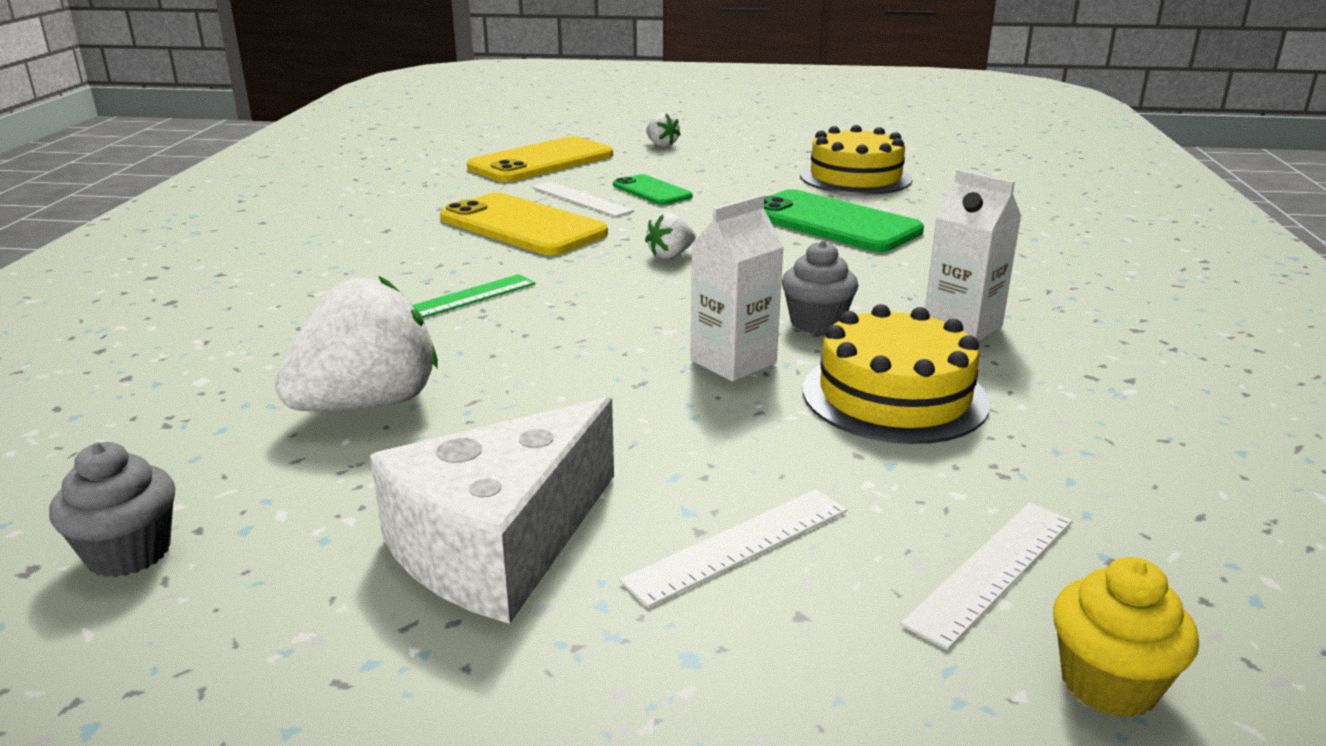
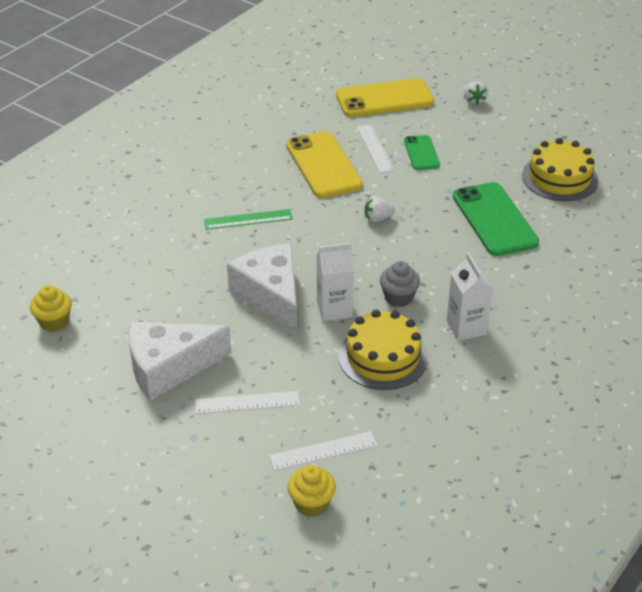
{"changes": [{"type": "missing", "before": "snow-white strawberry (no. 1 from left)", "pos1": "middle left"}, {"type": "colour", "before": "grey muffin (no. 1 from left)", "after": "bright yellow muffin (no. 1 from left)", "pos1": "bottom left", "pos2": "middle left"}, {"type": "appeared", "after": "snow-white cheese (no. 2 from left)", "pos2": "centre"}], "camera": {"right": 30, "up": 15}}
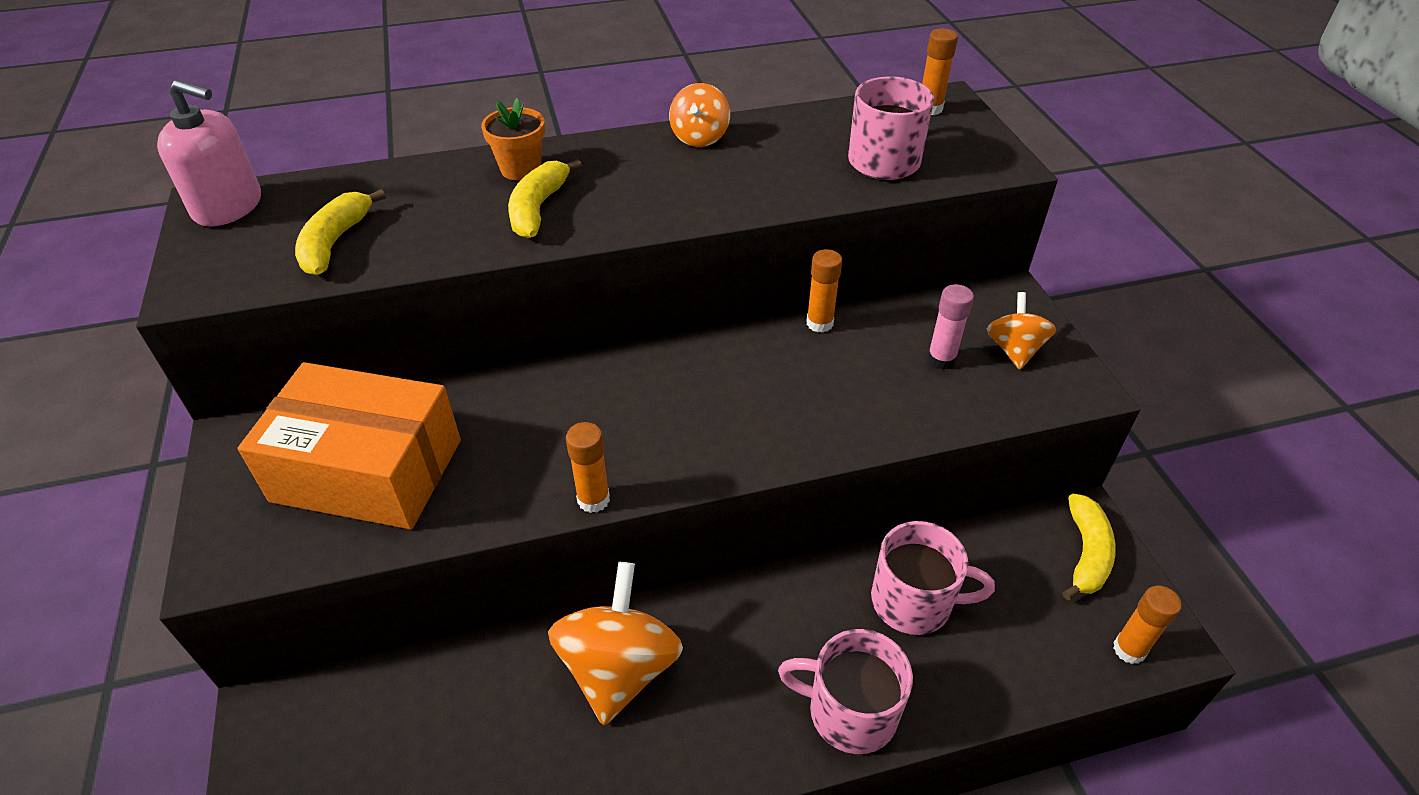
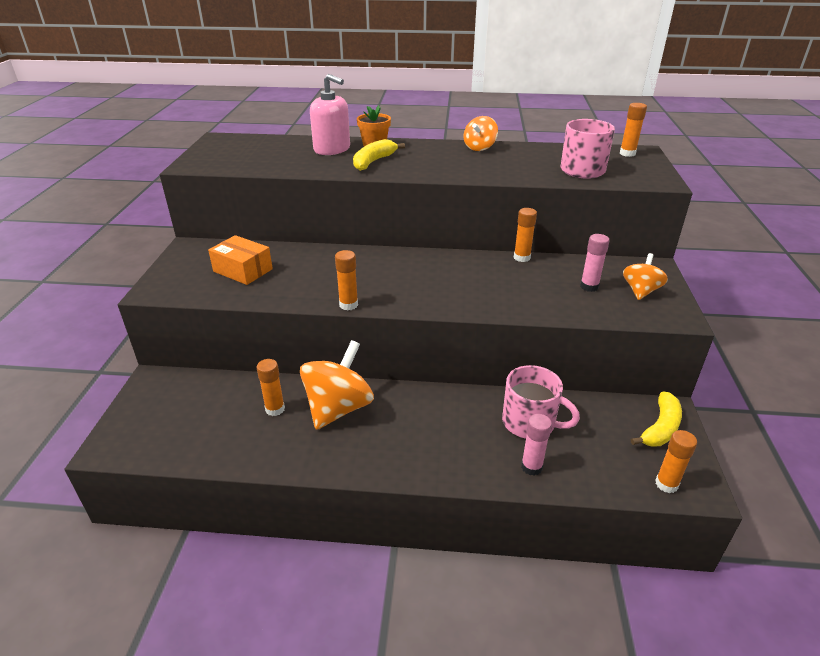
{"changes": [{"type": "relocated", "before": "rose-pink pump bottle", "pos1": "top left", "pos2": "top centre"}, {"type": "missing", "before": "bright yellow banana fruit (no. 1 from left)", "pos1": "top left"}, {"type": "size", "before": "bright orange parcel", "pos1": "middle left", "pos2": "middle left", "scale": 0.57}, {"type": "missing", "before": "rose-pink coffee mug (no. 1 from left)", "pos1": "bottom centre"}, {"type": "appeared", "after": "bright orange glue stick (no. 1 from left)", "pos2": "middle left"}, {"type": "appeared", "after": "rose-pink glue stick (no. 1 from left)", "pos2": "bottom centre"}], "camera": {"right": 20, "up": -10}}
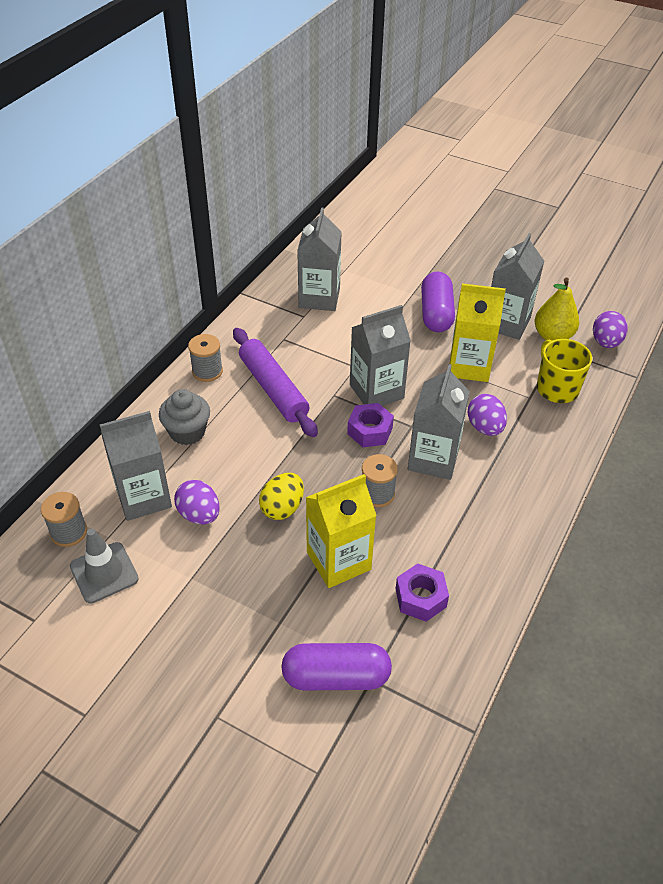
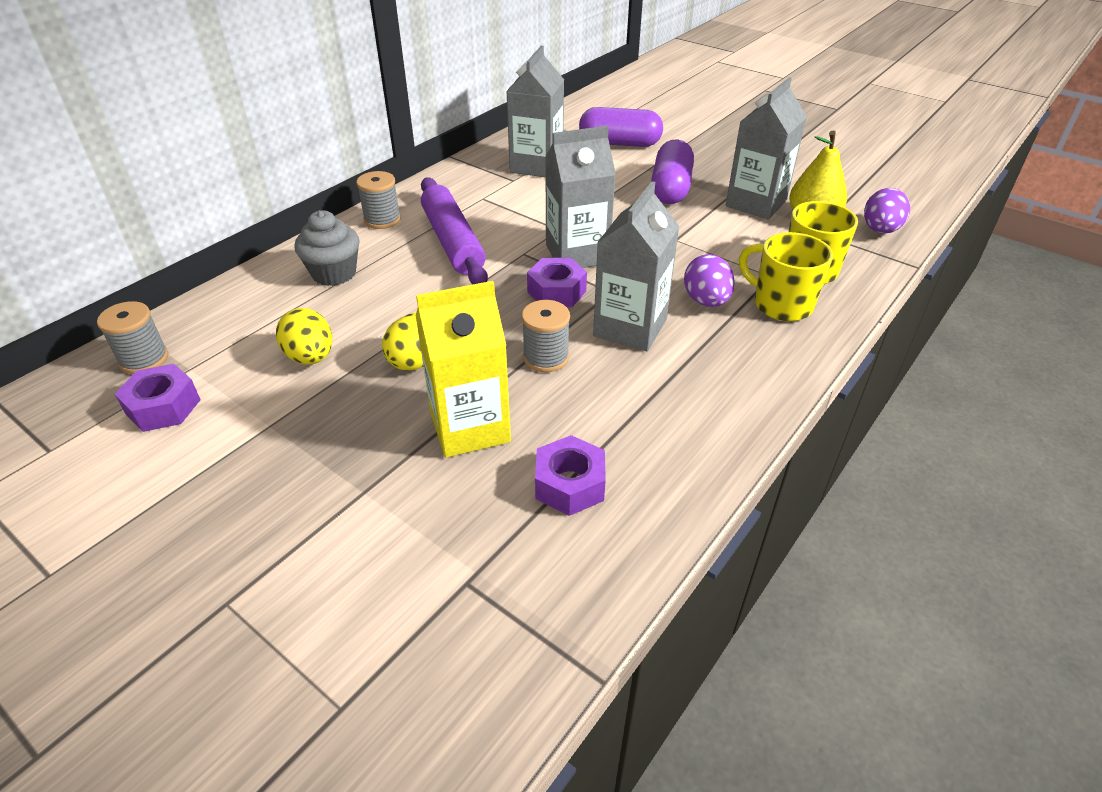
{"changes": [{"type": "missing", "before": "bright yellow juice carton (no. 2 from left)", "pos1": "middle right"}, {"type": "missing", "before": "grey juice carton (no. 1 from left)", "pos1": "middle left"}, {"type": "colour", "before": "purple egg (no. 1 from left)", "after": "bright yellow egg (no. 1 from left)", "pos1": "middle left", "pos2": "middle left"}, {"type": "exchanged", "before": "grey traffic cone", "after": "purple hexagon nut (no. 1 from left)", "pos1": "middle left", "pos2": "middle left"}, {"type": "relocated", "before": "purple pill (no. 1 from left)", "pos1": "bottom centre", "pos2": "top centre"}, {"type": "appeared", "after": "bright yellow coffee mug (no. 1 from left)", "pos2": "middle right"}], "camera": {"right": 10, "up": -5}}
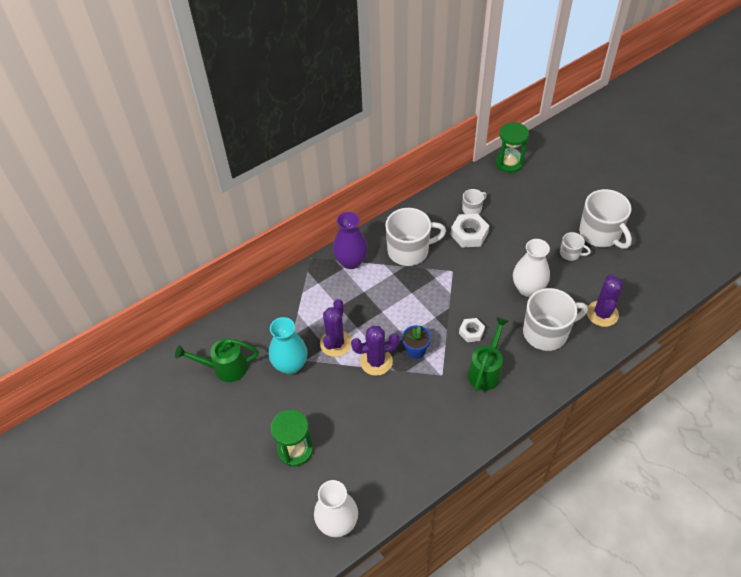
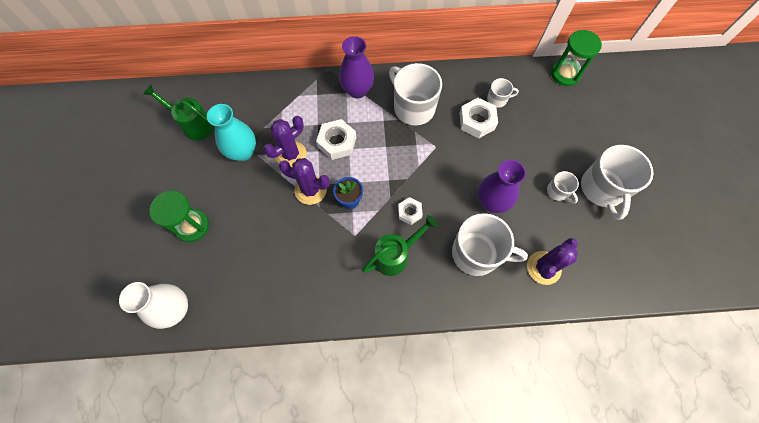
{"changes": [{"type": "spun", "before": "snow-white coffee mug (no. 1 from left)", "pos1": "centre", "pos2": "top centre", "turn": -150}, {"type": "colour", "before": "snow-white vase (no. 2 from left)", "after": "purple vase (no. 2 from left)", "pos1": "middle right", "pos2": "centre"}, {"type": "appeared", "after": "snow-white hexagon nut (no. 1 from left)", "pos2": "top centre"}], "camera": {"right": 30, "up": 15}}
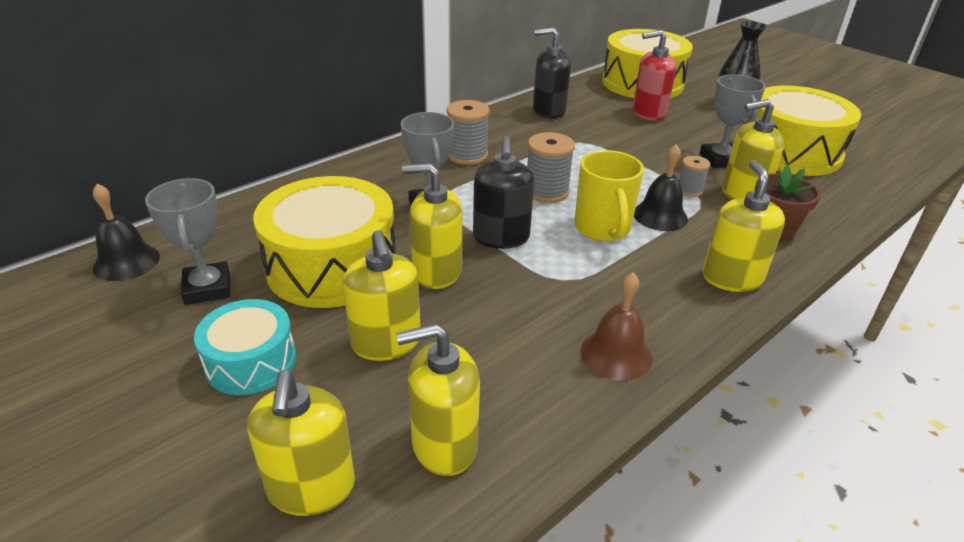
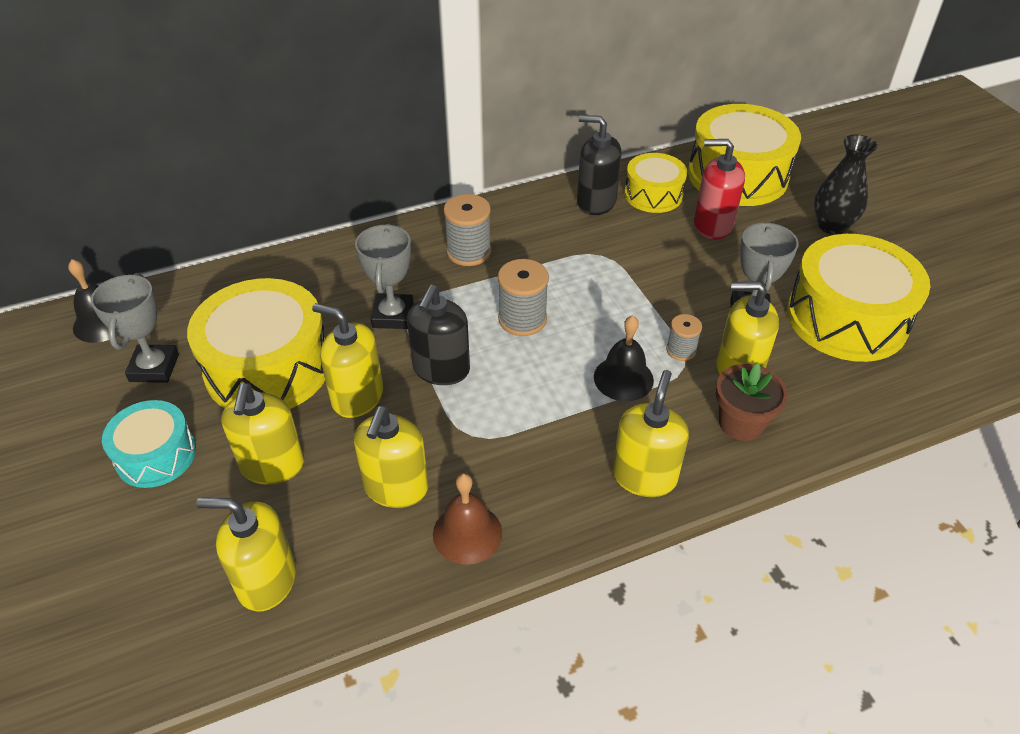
{"changes": [{"type": "missing", "before": "bright yellow coffee mug", "pos1": "centre"}, {"type": "relocated", "before": "bright yellow pump bottle (no. 1 from left in the first image)", "after": "bright yellow pump bottle (no. 4 from left)", "pos1": "bottom left", "pos2": "centre"}, {"type": "appeared", "after": "bright yellow drum (no. 2 from left)", "pos2": "top centre"}], "camera": {"right": 20, "up": 10}}
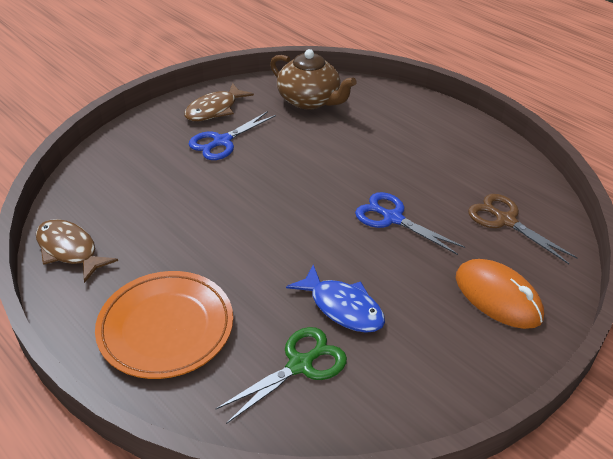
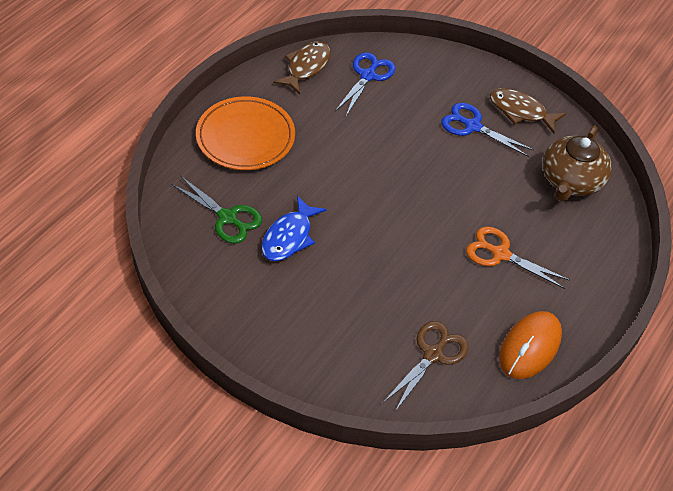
{"changes": [{"type": "relocated", "before": "blue pair of scissors (no. 2 from left in the first image)", "after": "blue pair of scissors (no. 1 from left)", "pos1": "middle right", "pos2": "top centre"}, {"type": "relocated", "before": "bright orange computer mouse", "pos1": "middle right", "pos2": "bottom right"}, {"type": "appeared", "after": "bright orange pair of scissors", "pos2": "middle right"}], "camera": {"right": 75, "up": 10}}
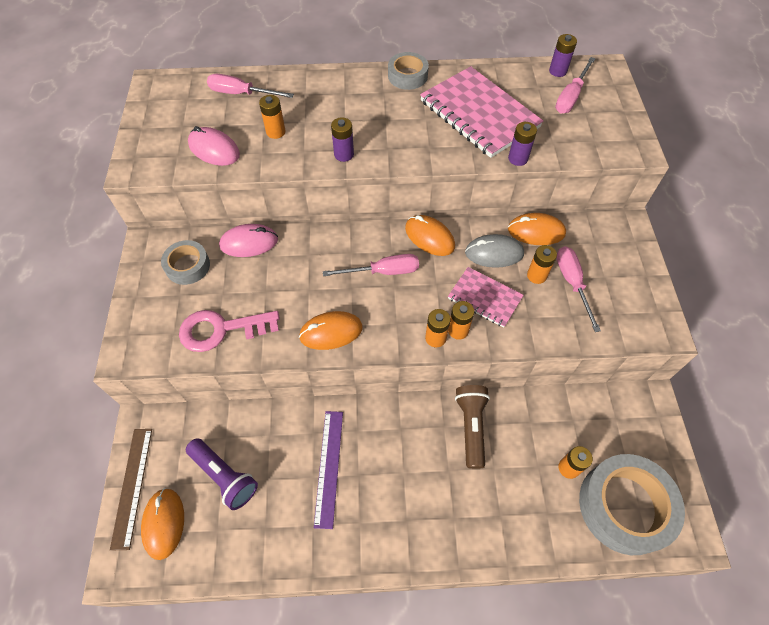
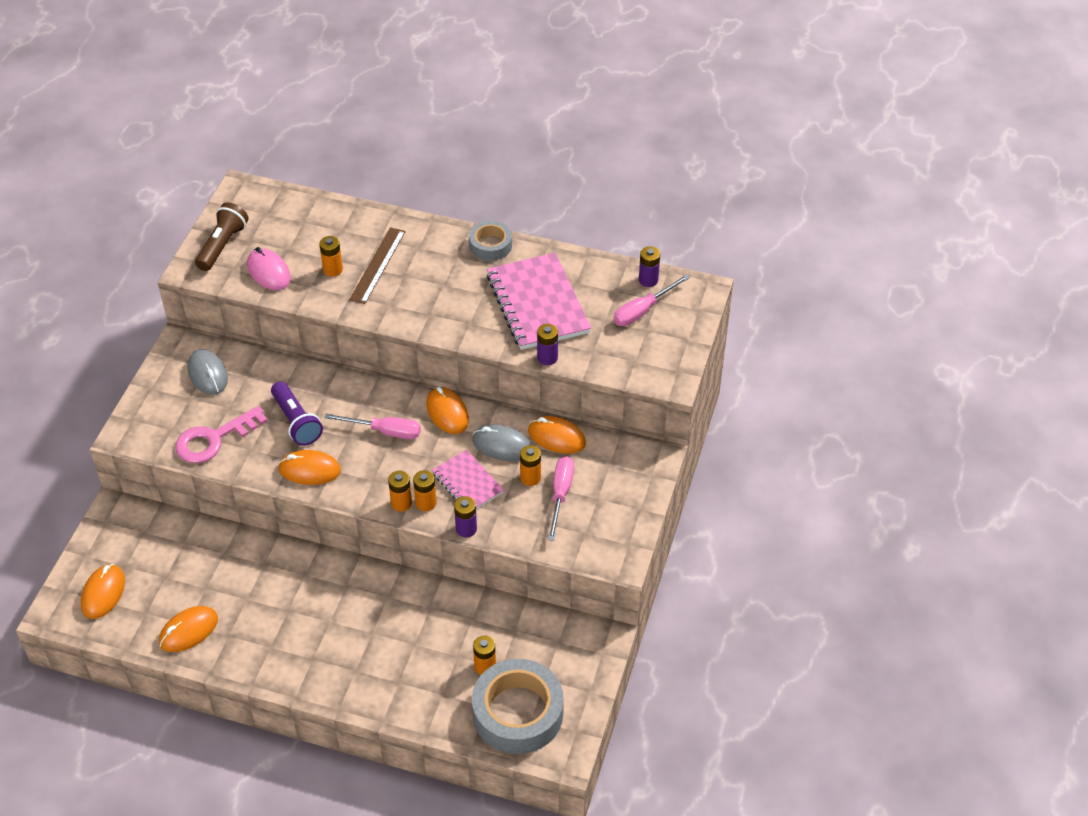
{"changes": [{"type": "missing", "before": "rose-pink flat screwdriver (no. 1 from left)", "pos1": "top left"}, {"type": "relocated", "before": "purple battery (no. 1 from left)", "pos1": "top centre", "pos2": "centre"}, {"type": "missing", "before": "rose-pink computer mouse (no. 2 from left)", "pos1": "middle left"}, {"type": "exchanged", "before": "grey roll of tape (no. 1 from left)", "after": "grey computer mouse (no. 1 from left)", "pos1": "middle left", "pos2": "middle left"}, {"type": "spun", "before": "rose-pink door key", "pos1": "middle left", "pos2": "middle left", "turn": -45}, {"type": "relocated", "before": "dark brown flashlight", "pos1": "bottom centre", "pos2": "top left"}, {"type": "missing", "before": "purple straightedge", "pos1": "bottom centre"}, {"type": "relocated", "before": "dark brown straightedge", "pos1": "bottom left", "pos2": "top centre"}, {"type": "relocated", "before": "purple flashlight", "pos1": "bottom left", "pos2": "middle left"}, {"type": "appeared", "after": "bright orange computer mouse (no. 2 from left)", "pos2": "bottom left"}], "camera": {"right": 20, "up": -10}}
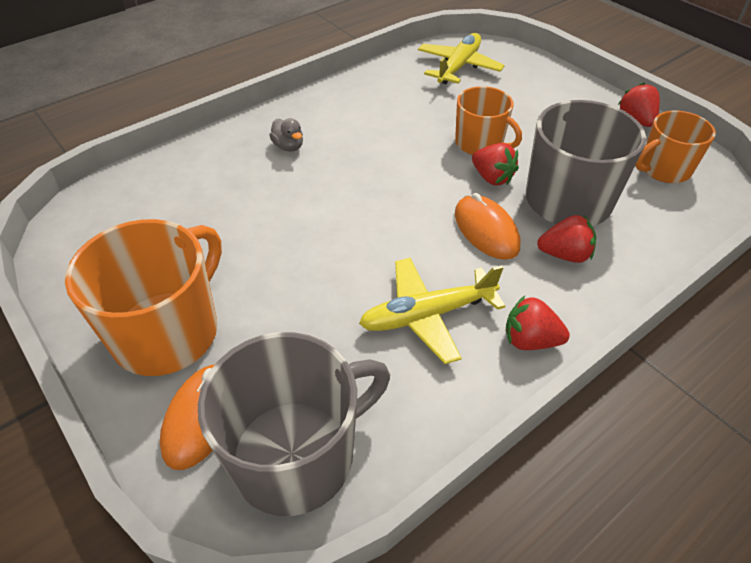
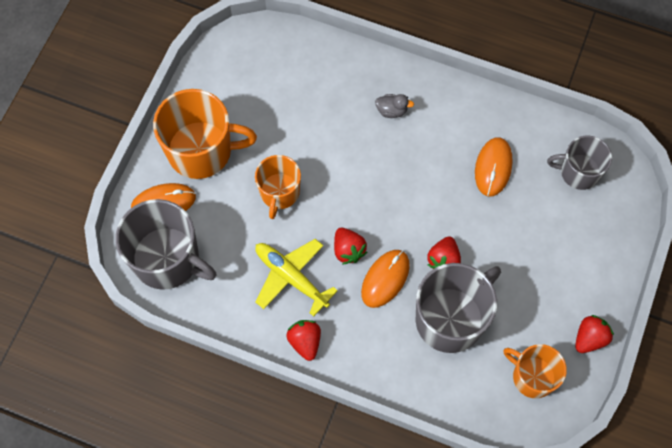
{"changes": [{"type": "exchanged", "before": "bright yellow aeroplane (no. 2 from left)", "after": "grey coffee mug (no. 3 from left)", "pos1": "top centre", "pos2": "middle right"}, {"type": "relocated", "before": "bright orange coffee mug (no. 2 from left)", "pos1": "top centre", "pos2": "centre"}, {"type": "spun", "before": "grey rubber duck", "pos1": "top centre", "pos2": "top centre", "turn": -105}, {"type": "relocated", "before": "scarlet strawberry (no. 3 from left in the first image)", "after": "scarlet strawberry (no. 2 from left)", "pos1": "middle right", "pos2": "centre"}, {"type": "appeared", "after": "bright orange computer mouse (no. 3 from left)", "pos2": "middle right"}], "camera": {"right": 60, "up": 20}}
